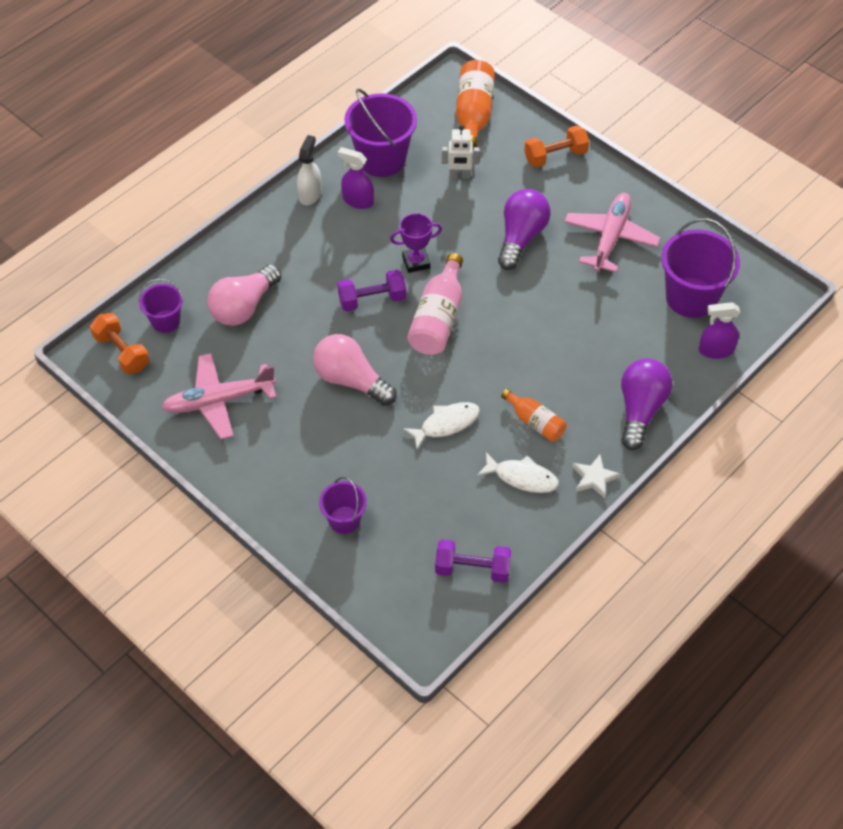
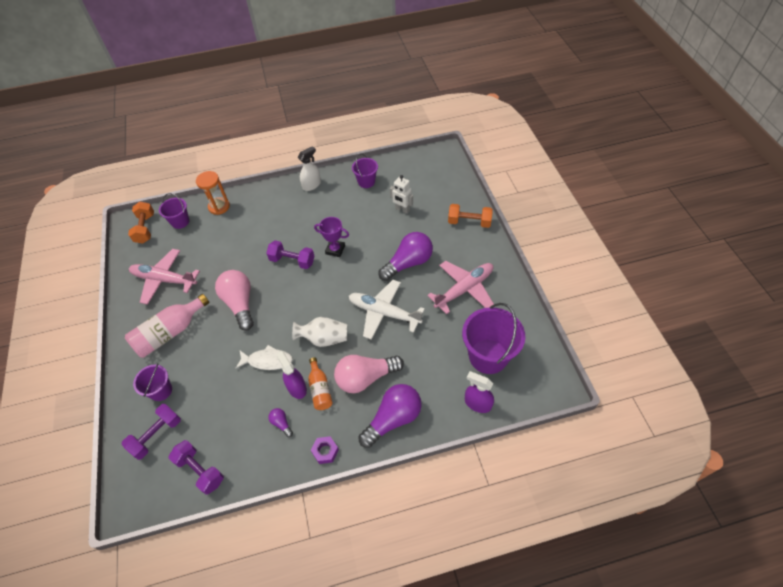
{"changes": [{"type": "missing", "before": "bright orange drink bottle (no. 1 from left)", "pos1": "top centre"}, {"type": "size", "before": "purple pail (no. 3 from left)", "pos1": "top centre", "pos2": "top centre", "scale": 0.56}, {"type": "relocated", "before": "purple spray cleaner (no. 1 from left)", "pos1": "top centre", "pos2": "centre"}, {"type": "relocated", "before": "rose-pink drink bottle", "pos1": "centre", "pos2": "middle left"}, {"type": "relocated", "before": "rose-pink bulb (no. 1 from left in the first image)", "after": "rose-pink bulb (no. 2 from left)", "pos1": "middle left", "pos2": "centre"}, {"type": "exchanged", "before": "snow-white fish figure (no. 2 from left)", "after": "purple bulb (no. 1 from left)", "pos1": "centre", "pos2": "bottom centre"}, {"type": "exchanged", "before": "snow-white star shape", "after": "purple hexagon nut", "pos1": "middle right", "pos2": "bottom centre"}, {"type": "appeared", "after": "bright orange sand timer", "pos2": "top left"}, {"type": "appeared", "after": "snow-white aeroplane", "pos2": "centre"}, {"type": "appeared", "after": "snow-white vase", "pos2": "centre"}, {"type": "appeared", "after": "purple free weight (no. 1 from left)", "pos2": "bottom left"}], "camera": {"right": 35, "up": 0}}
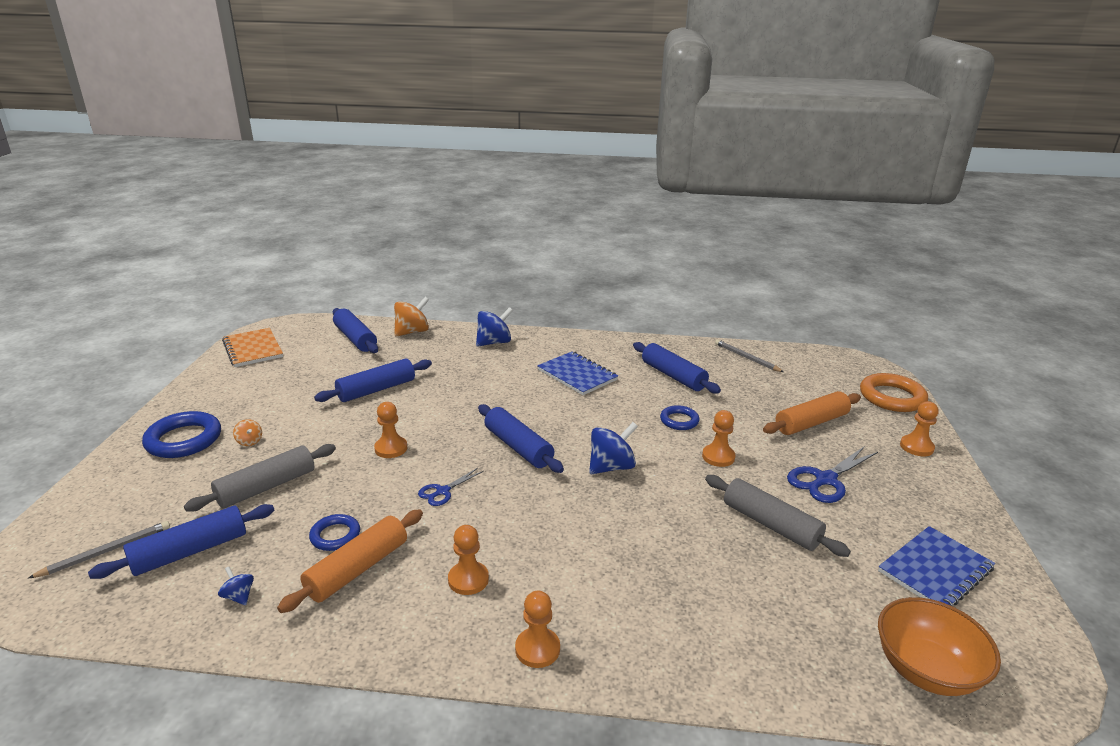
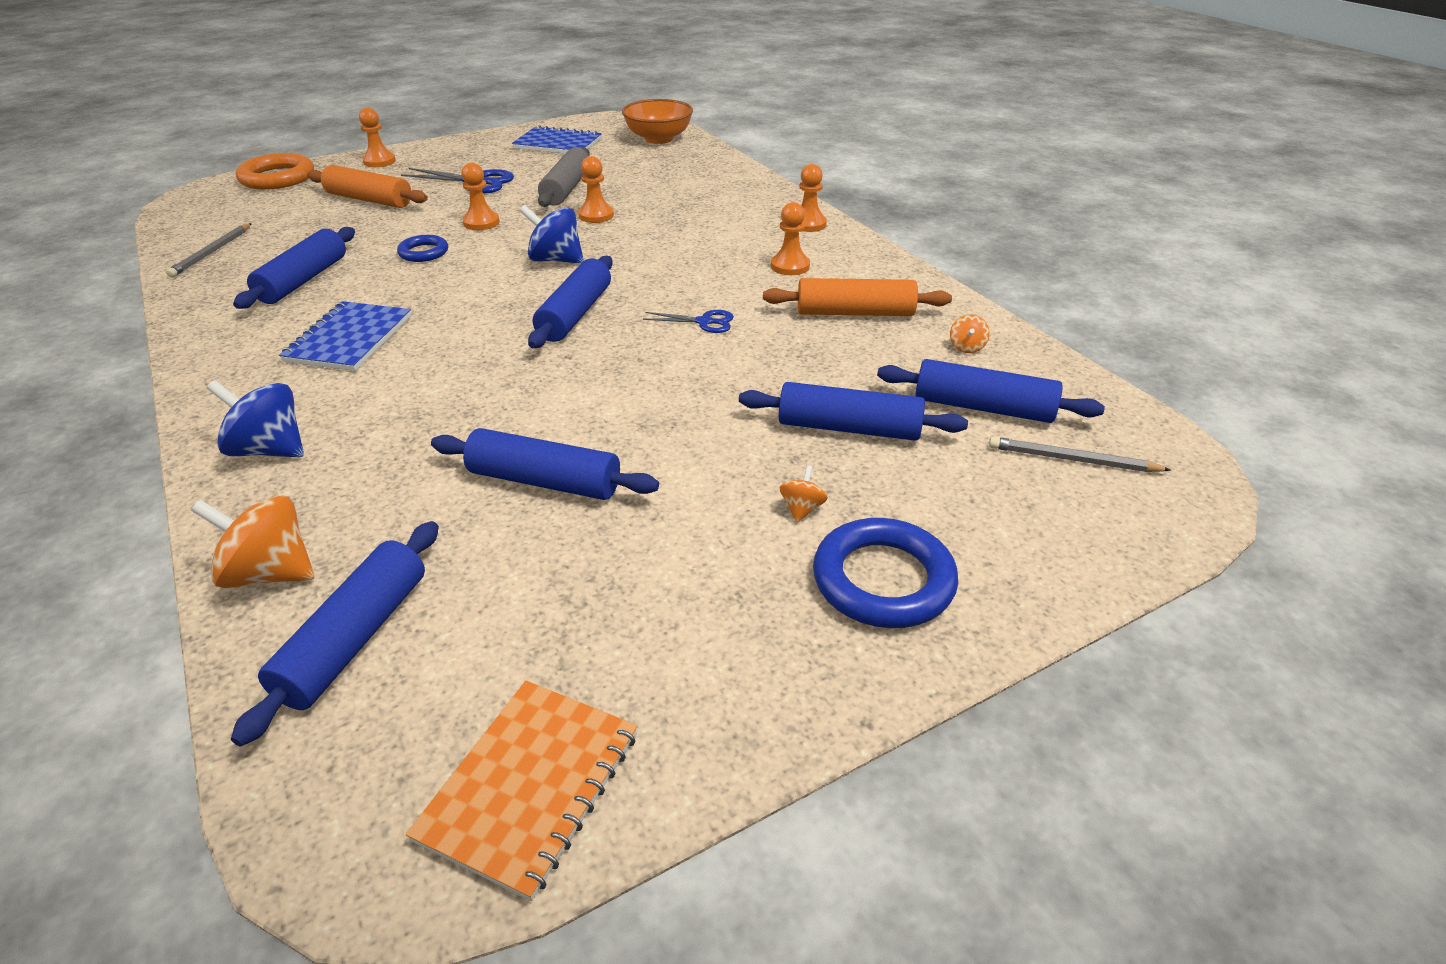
{"changes": [{"type": "relocated", "before": "bright orange chess pawn (no. 1 from left in the first image)", "after": "bright orange chess pawn (no. 3 from left)", "pos1": "centre", "pos2": "top centre"}, {"type": "colour", "before": "grey dough roller (no. 1 from left)", "after": "blue dough roller (no. 5 from left)", "pos1": "middle left", "pos2": "centre"}, {"type": "missing", "before": "blue ring (no. 2 from left)", "pos1": "bottom left"}, {"type": "colour", "before": "blue spinning top (no. 1 from left)", "after": "bright orange spinning top (no. 3 from left)", "pos1": "bottom left", "pos2": "middle right"}], "camera": {"right": -125, "up": 10}}
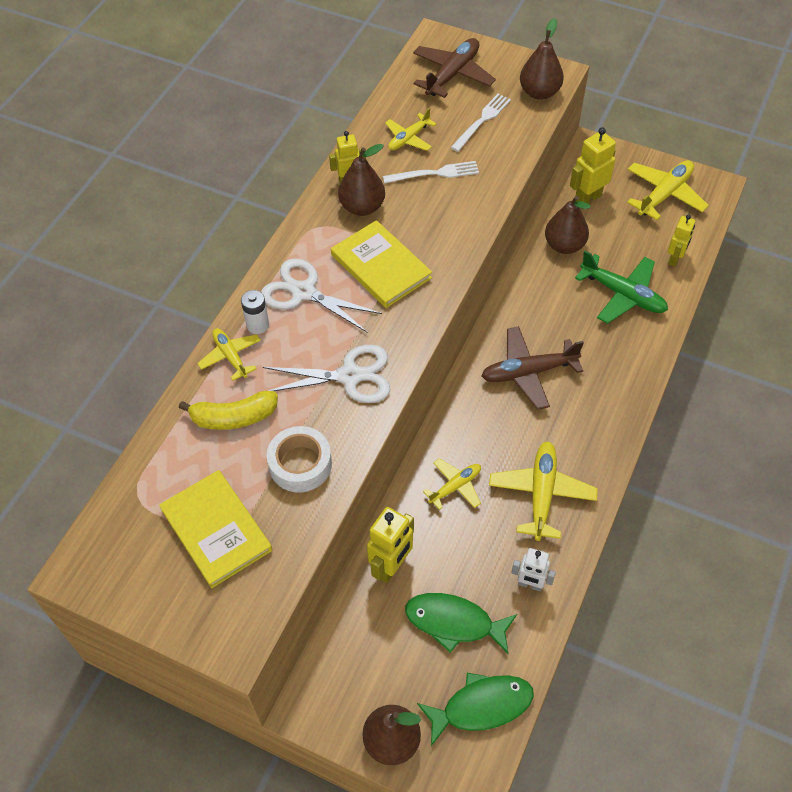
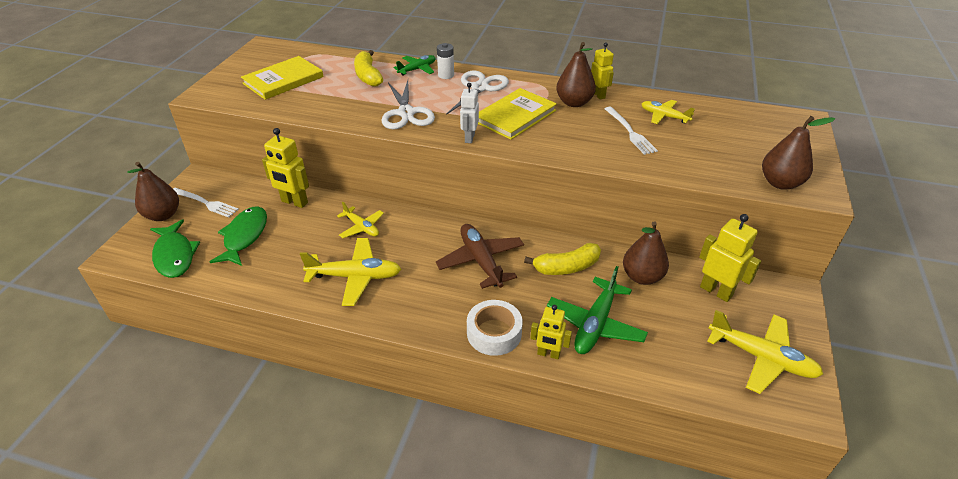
{"changes": [{"type": "missing", "before": "dark brown aeroplane (no. 1 from left)", "pos1": "top centre"}, {"type": "relocated", "before": "snow-white dinner fork (no. 2 from left in the first image)", "after": "snow-white dinner fork (no. 1 from left)", "pos1": "top centre", "pos2": "middle left"}, {"type": "relocated", "before": "bright yellow robot (no. 4 from left in the first image)", "after": "bright yellow robot (no. 2 from left)", "pos1": "top right", "pos2": "bottom centre"}, {"type": "colour", "before": "bright yellow aeroplane (no. 1 from left)", "after": "green aeroplane (no. 1 from left)", "pos1": "middle left", "pos2": "top centre"}, {"type": "relocated", "before": "snow-white roll of tape", "pos1": "centre", "pos2": "bottom centre"}, {"type": "relocated", "before": "snow-white robot", "pos1": "bottom right", "pos2": "top centre"}, {"type": "appeared", "after": "bright yellow banana fruit (no. 2 from left)", "pos2": "centre"}], "camera": {"right": 80, "up": -15}}
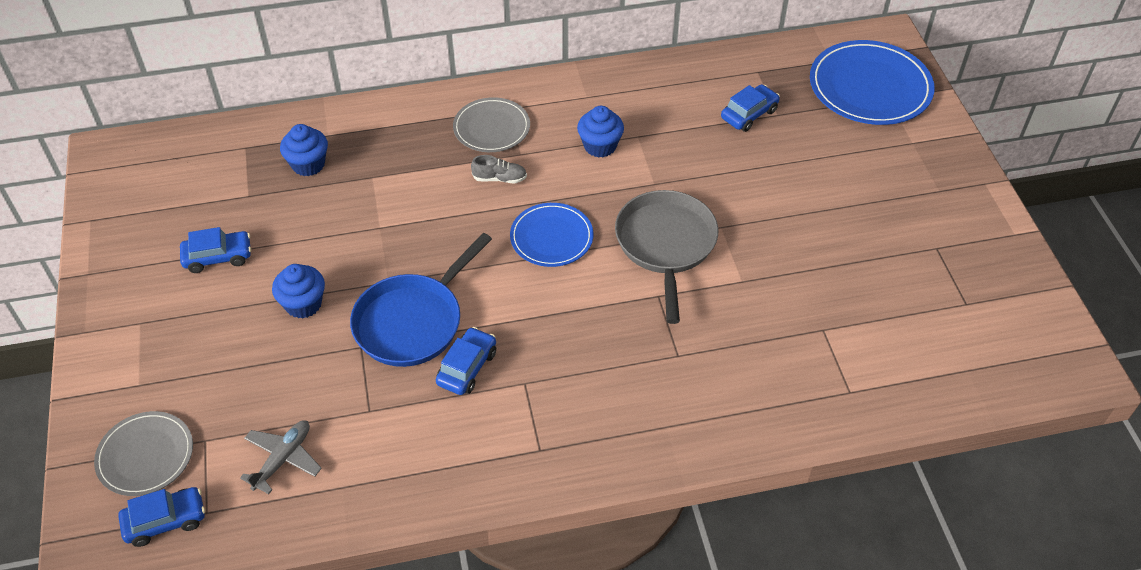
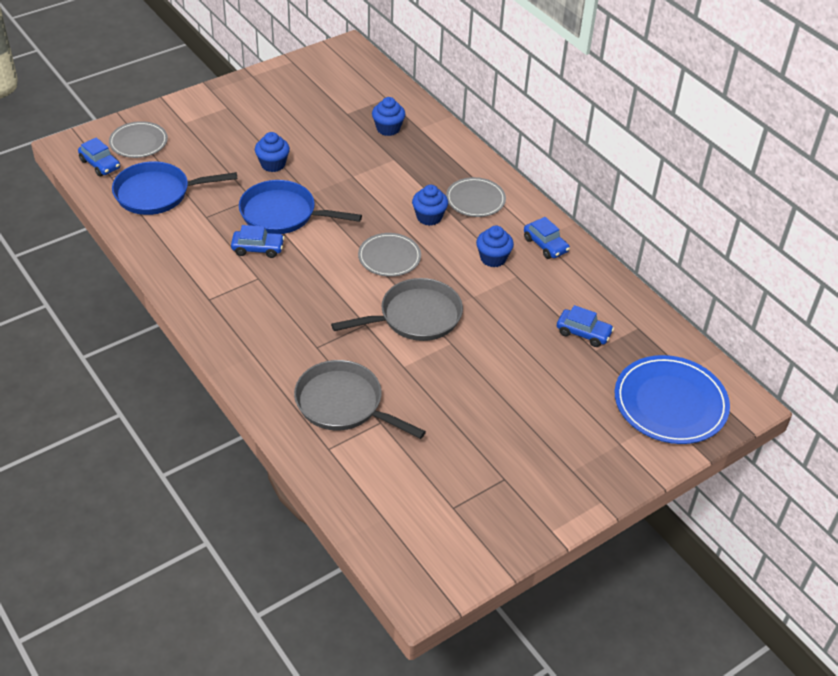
{"changes": [{"type": "exchanged", "before": "grey shoe", "after": "blue muffin (no. 3 from left)", "pos1": "top centre", "pos2": "top centre"}, {"type": "colour", "before": "blue flat dish (no. 1 from left)", "after": "grey flat dish (no. 2 from left)", "pos1": "centre", "pos2": "centre"}, {"type": "relocated", "before": "blue toy car (no. 2 from left in the first image)", "after": "blue toy car (no. 3 from left)", "pos1": "middle left", "pos2": "centre"}, {"type": "exchanged", "before": "grey aeroplane", "after": "blue frying pan (no. 1 from left)", "pos1": "bottom left", "pos2": "top left"}, {"type": "appeared", "after": "grey frying pan (no. 1 from left)", "pos2": "centre"}], "camera": {"right": 65, "up": -5}}
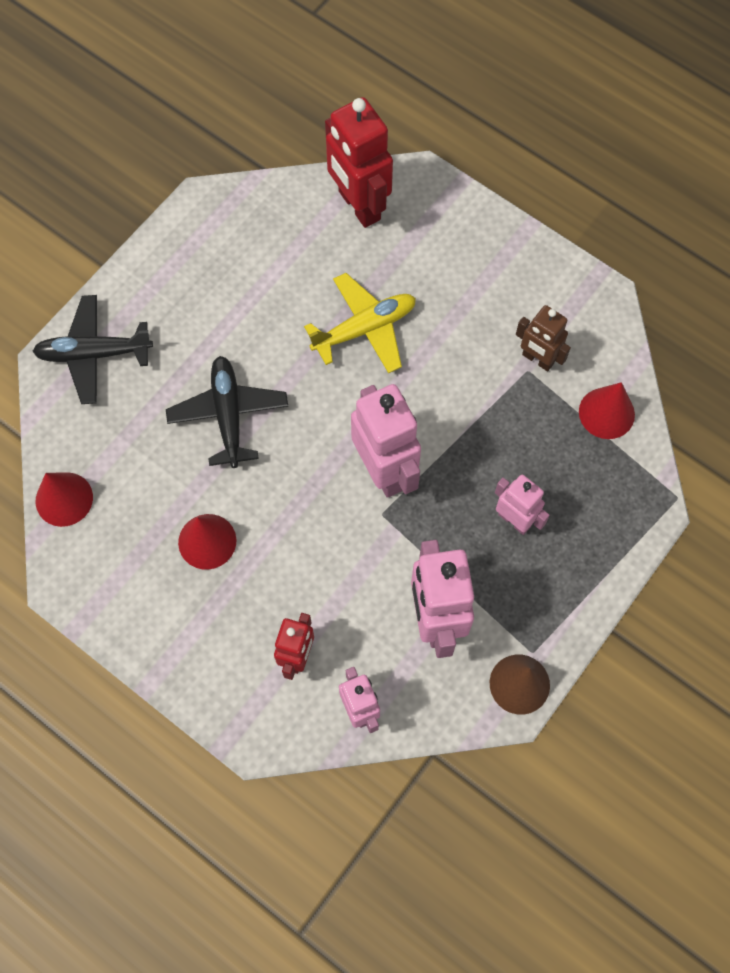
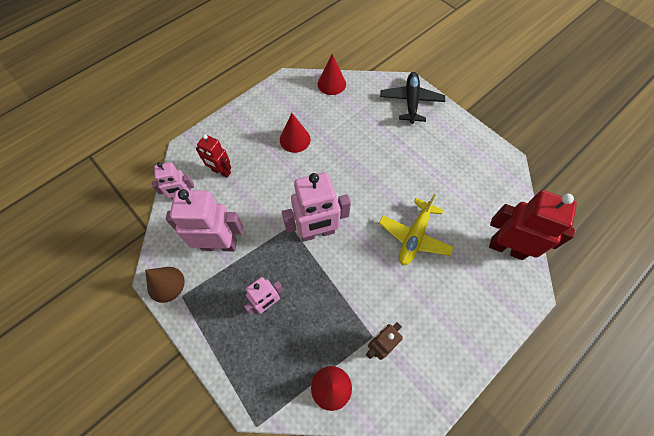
{"changes": [{"type": "spun", "before": "scarlet robot (no. 2 from left)", "pos1": "top centre", "pos2": "middle right", "turn": 45}, {"type": "spun", "before": "bright yellow aeroplane", "pos1": "top centre", "pos2": "centre", "turn": 45}, {"type": "missing", "before": "ebony aeroplane (no. 2 from left)", "pos1": "middle left"}], "camera": {"right": 100, "up": -5}}
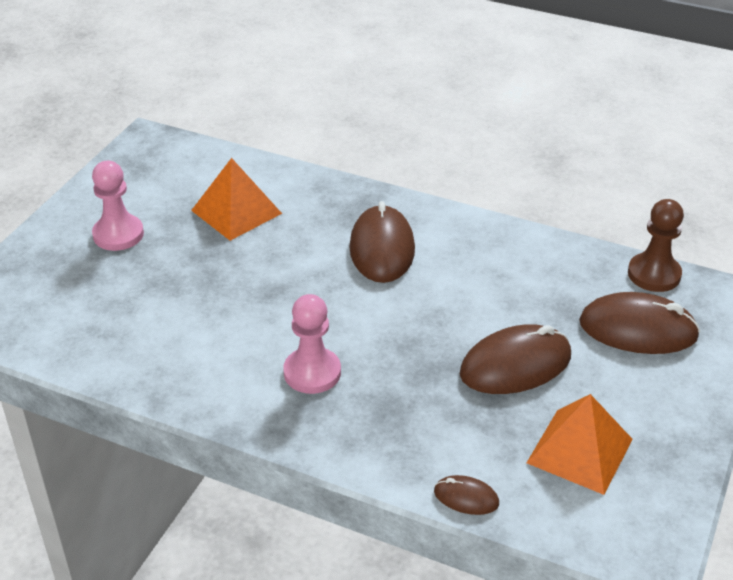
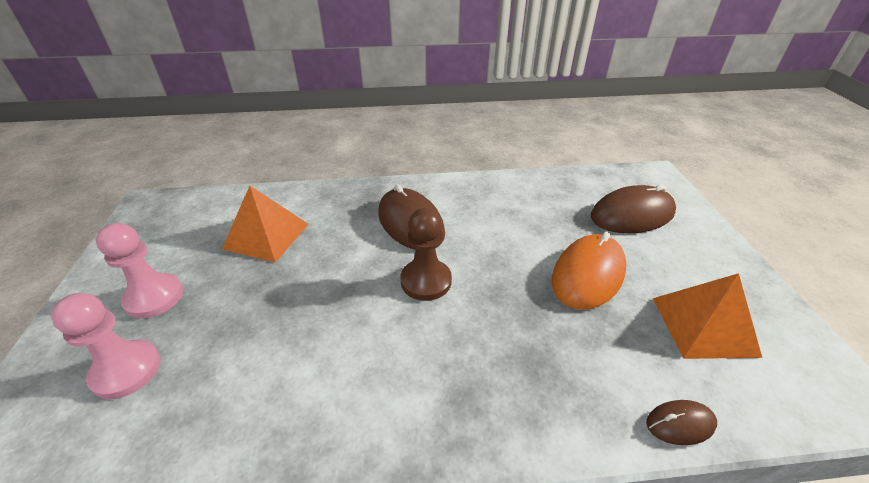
{"changes": [{"type": "relocated", "before": "dark brown chess pawn", "pos1": "middle right", "pos2": "centre"}, {"type": "relocated", "before": "rose-pink chess pawn (no. 2 from left in the first image)", "after": "rose-pink chess pawn (no. 1 from left)", "pos1": "centre", "pos2": "bottom left"}, {"type": "colour", "before": "dark brown computer mouse (no. 3 from left)", "after": "bright orange computer mouse", "pos1": "middle right", "pos2": "middle right"}], "camera": {"right": -30, "up": 0}}
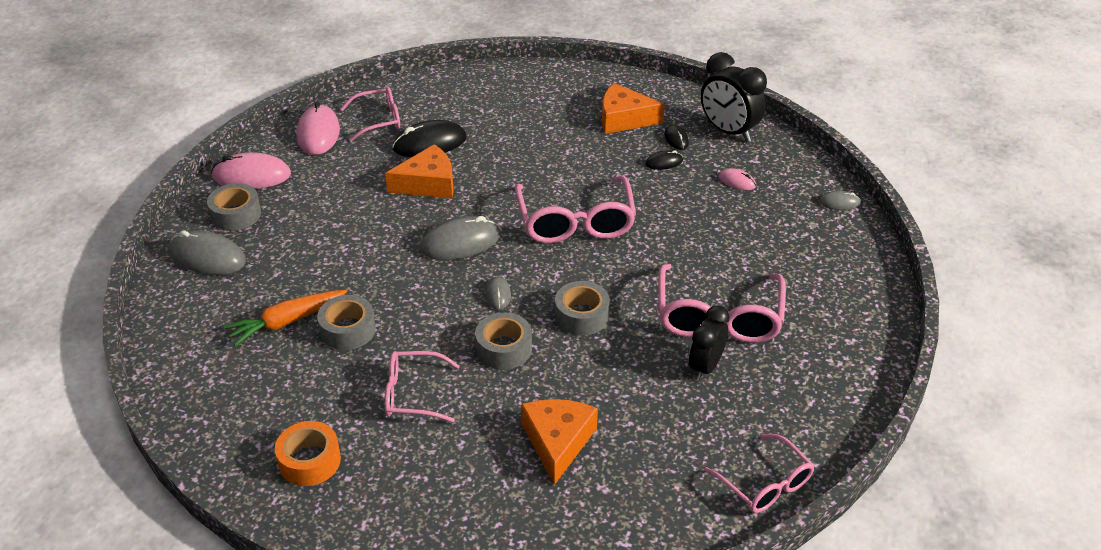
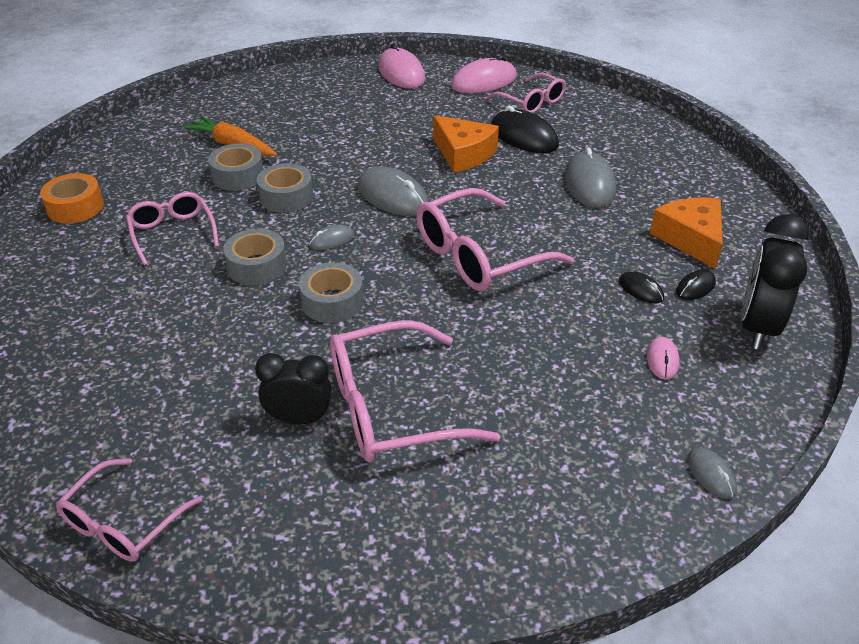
{"changes": [{"type": "relocated", "before": "grey roll of tape (no. 1 from left in the first image)", "after": "grey roll of tape (no. 3 from left)", "pos1": "middle left", "pos2": "top left"}, {"type": "relocated", "before": "grey computer mouse (no. 1 from left in the first image)", "after": "grey computer mouse (no. 3 from left)", "pos1": "middle left", "pos2": "top right"}, {"type": "missing", "before": "bright orange cheese (no. 2 from left)", "pos1": "bottom centre"}], "camera": {"right": 65, "up": 0}}
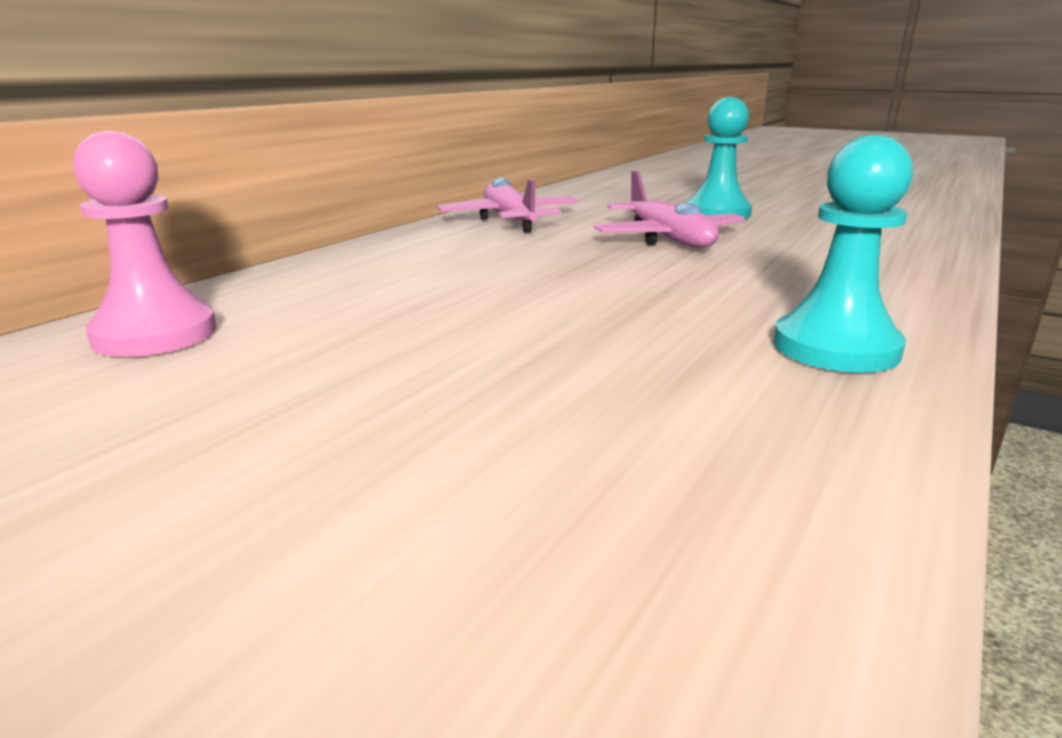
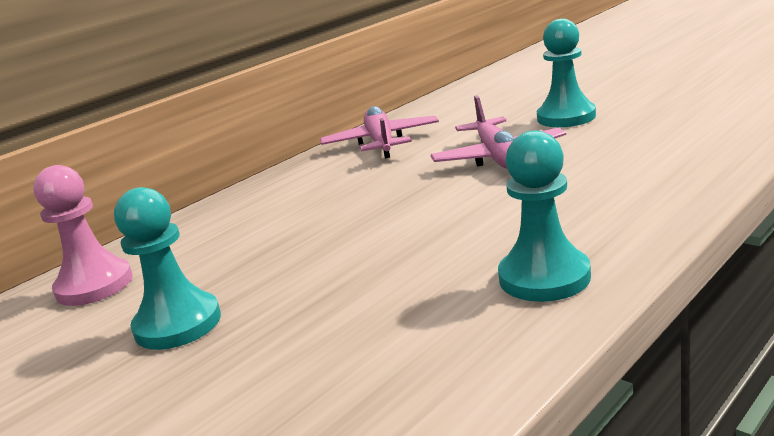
{"changes": [{"type": "appeared", "after": "aqua chess pawn (no. 1 from left)", "pos2": "middle left"}], "camera": {"right": 15, "up": 0}}
